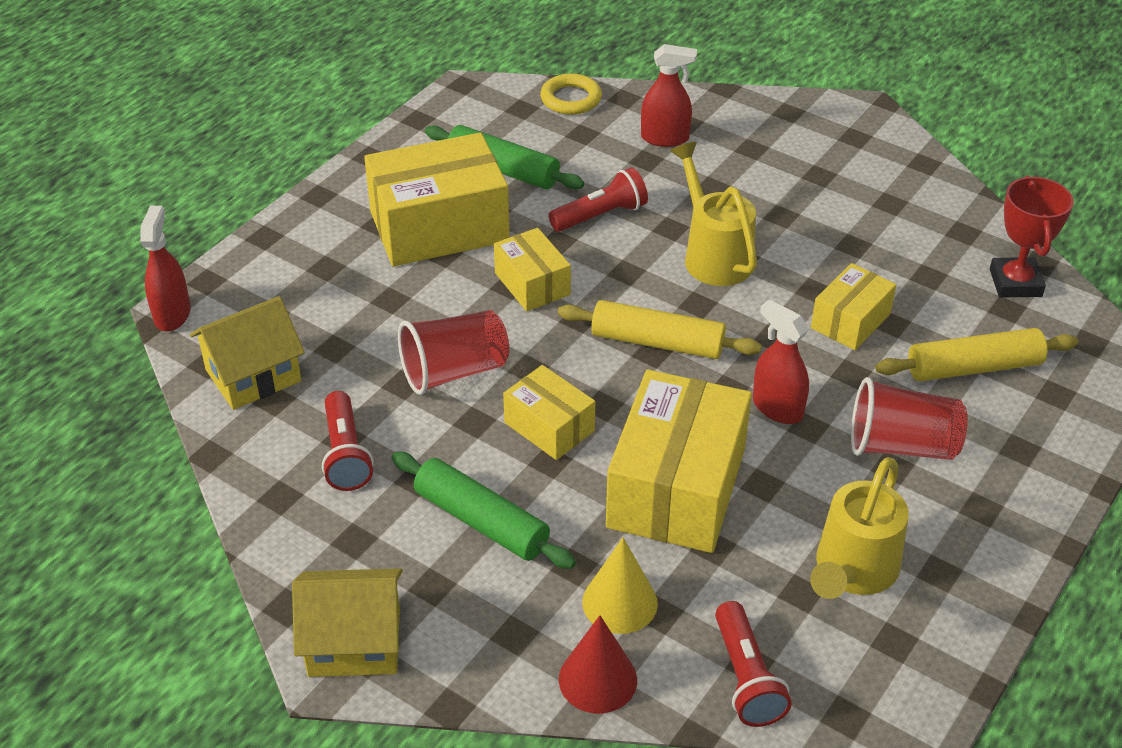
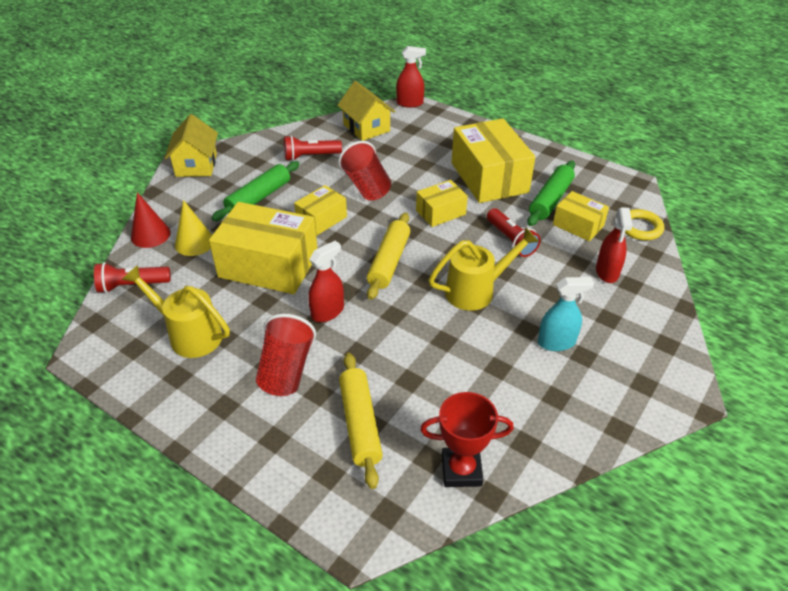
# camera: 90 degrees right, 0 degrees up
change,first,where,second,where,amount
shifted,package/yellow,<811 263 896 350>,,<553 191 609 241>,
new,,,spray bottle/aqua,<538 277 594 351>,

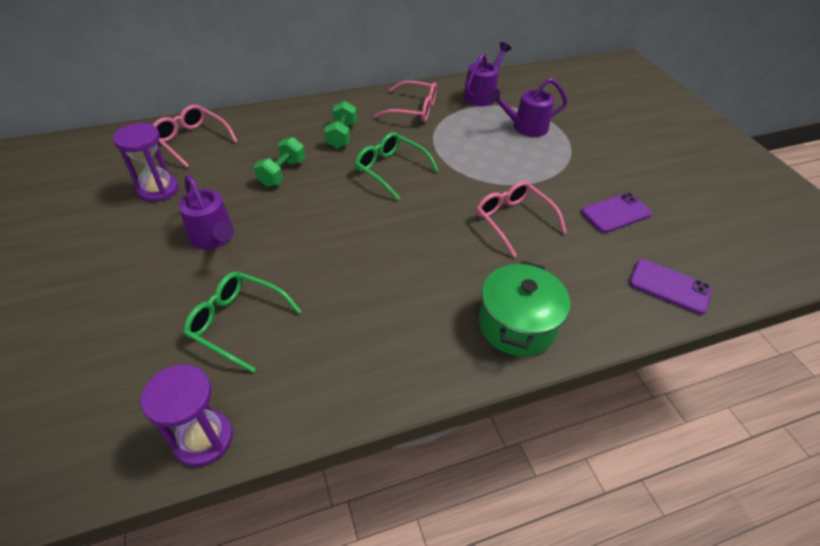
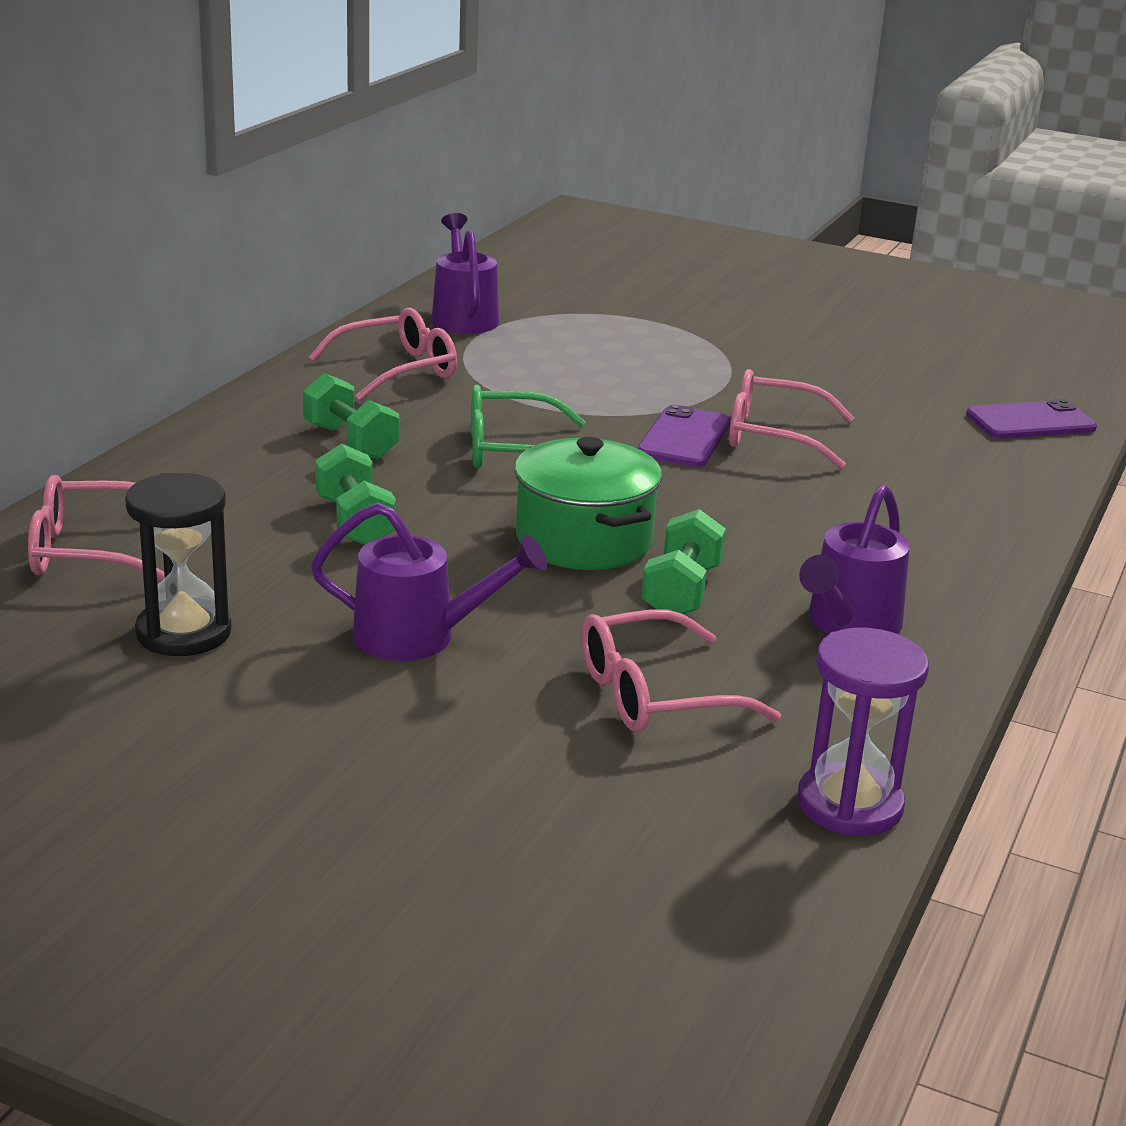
# camera: 45 degrees left, 20 degrees down
change,first,where,second,where,amount
repainted,sandglass/violet,<113 123 178 202>,sandglass/ebony,<125 473 232 656>,
repainted,spectacles/emerald,<183 272 301 373>,spectacles/rosy,<581 610 781 733>,
shifted,stockpot/emerald,<479 261 570 356>,,<514 437 662 570>,
shifted,watering pot/violet,<488 78 567 137>,,<799 485 910 634>,
shifted,phone/violet,<581 193 652 233>,,<637 404 731 467>,
new,,,hand weight/emerald,<641 509 726 614>,

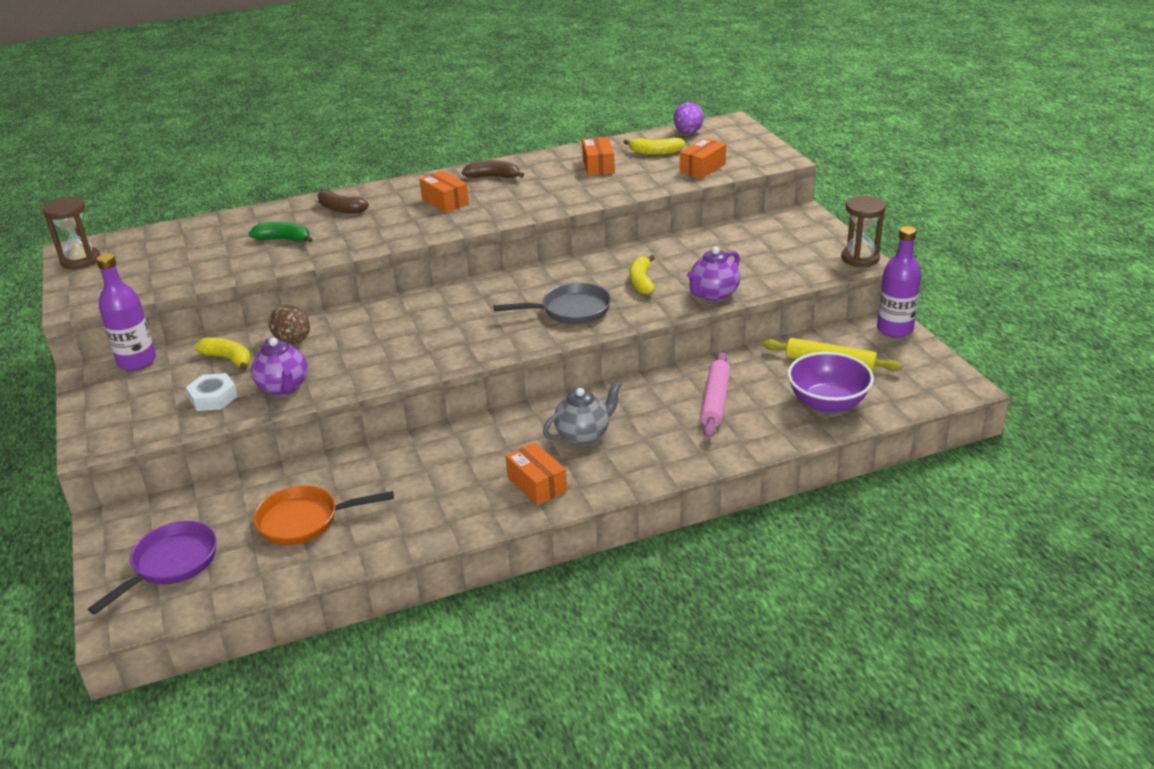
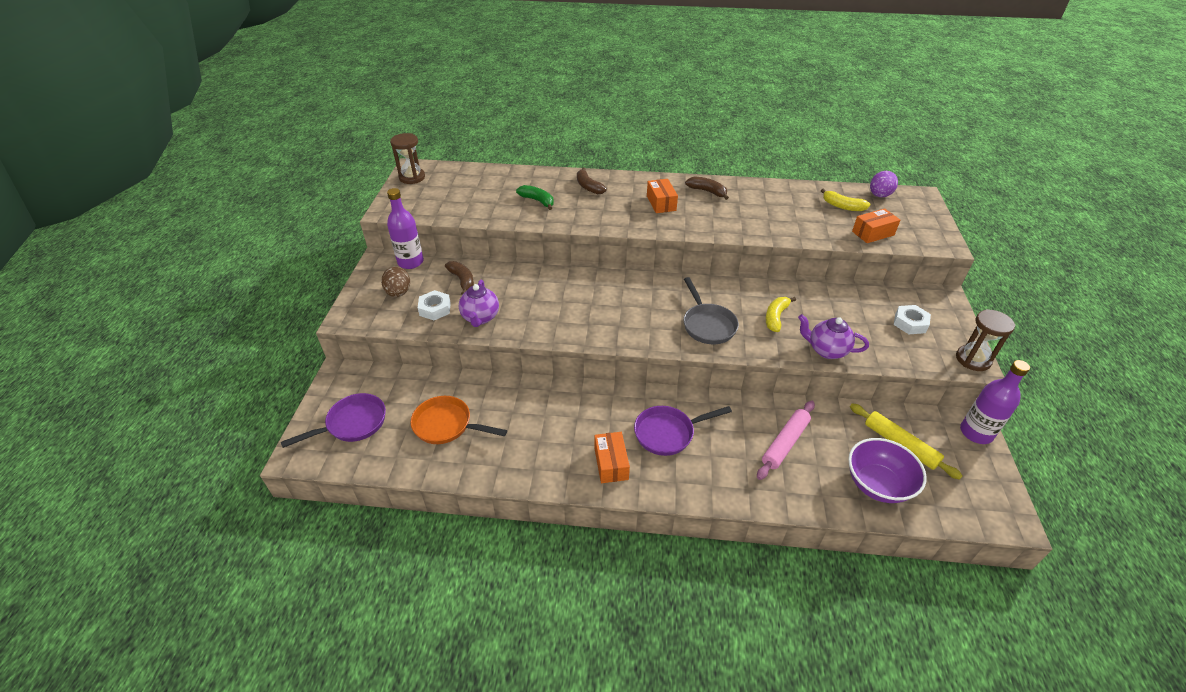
# camera: 25 degrees right, 10 degrees up
change,first,where,second,where,amount
repainted,banana fruit/yellow,<194 337 251 371>,banana fruit/dark brown,<445 261 474 295>,
shifted,egg/dark brown,<269 305 310 344>,,<381 267 410 297>,
rotated,pan/gray,<493 283 611 324>,,<684 277 739 344>,60 degrees clockwise
swapped,china teapot/gray,<543 381 622 446>,pan/violet,<634 406 732 456>,
gone,package/orange-coloured,<582 137 615 176>,,,
rotated,china teapot/violet,<687 247 740 301>,,<798 314 869 359>,45 degrees clockwise
new,,,hex nut/pure white,<894 305 931 334>,

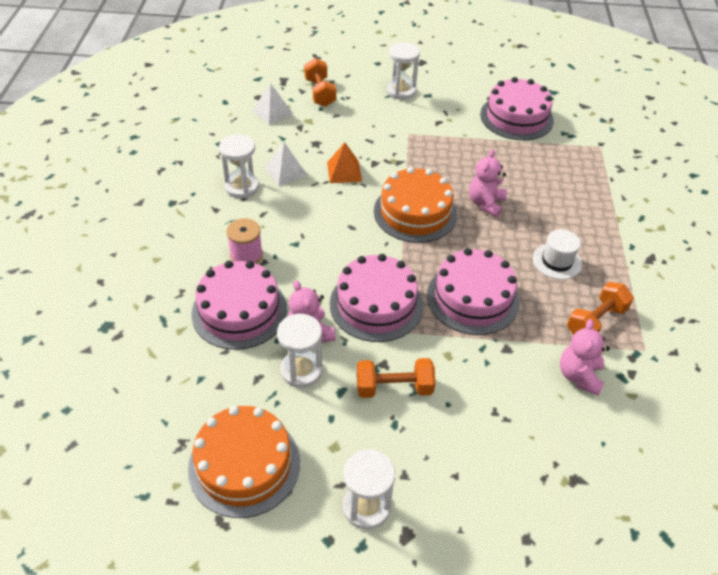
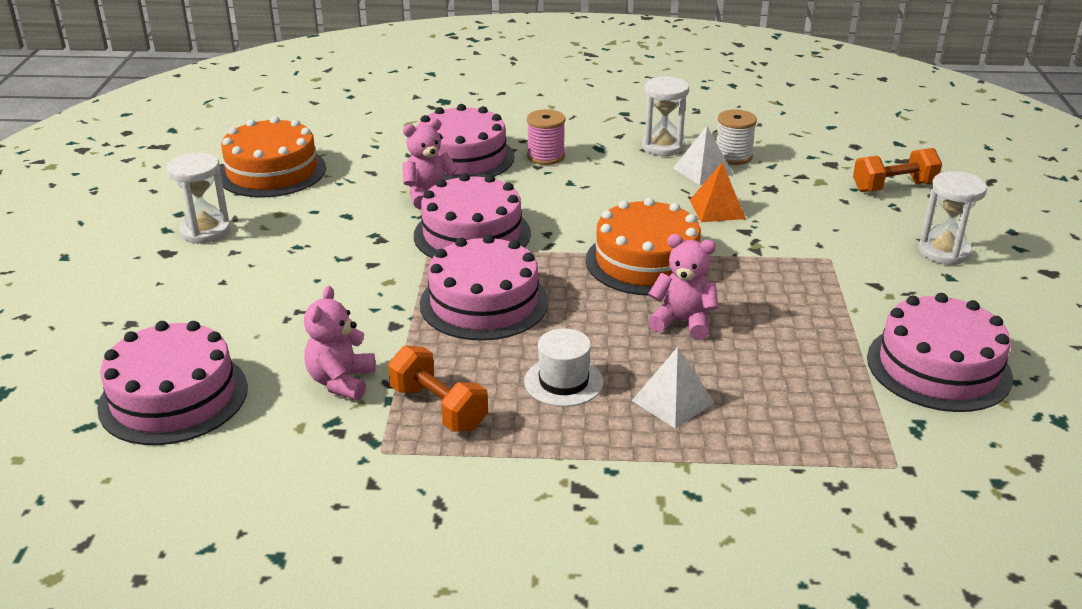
# camera: 90 degrees right, 15 degrees down
change,first,where,second,where,amount
shifted,pyramid/pure white,<252 83 293 125>,,<632 347 714 429>,
gone,sandglass/pure white,<277 314 323 388>,,,
gone,hand weight/orange-coloured,<357 358 436 398>,,,
rotated,stuffed bear/rosy,<560 319 610 396>,,<304 286 375 400>,90 degrees counterclockwise
new,,,layer cake/rosy,<97 321 248 445>,
new,,,reel of thread/pure white,<716 109 757 165>,

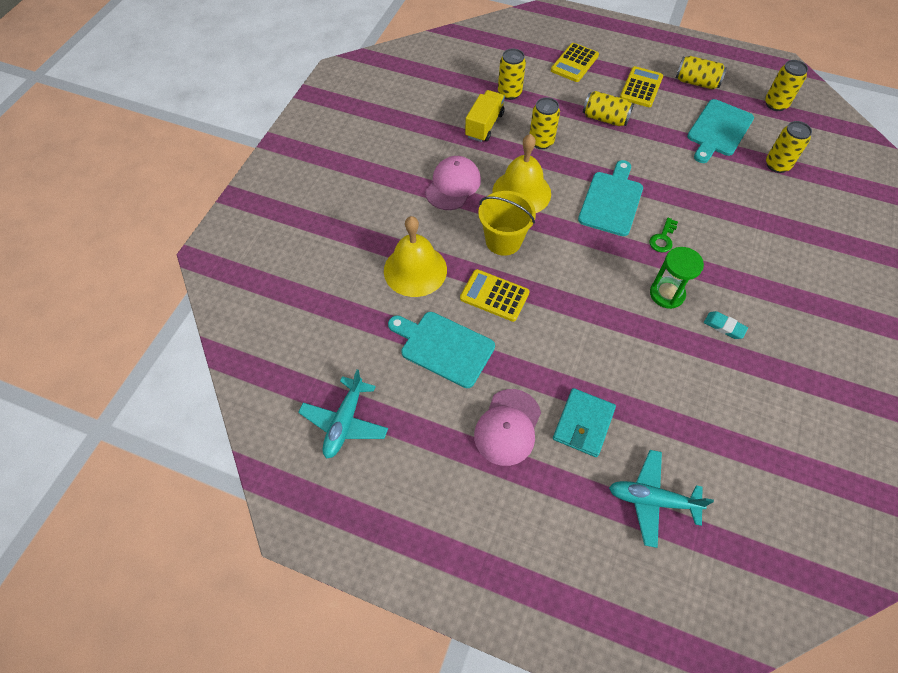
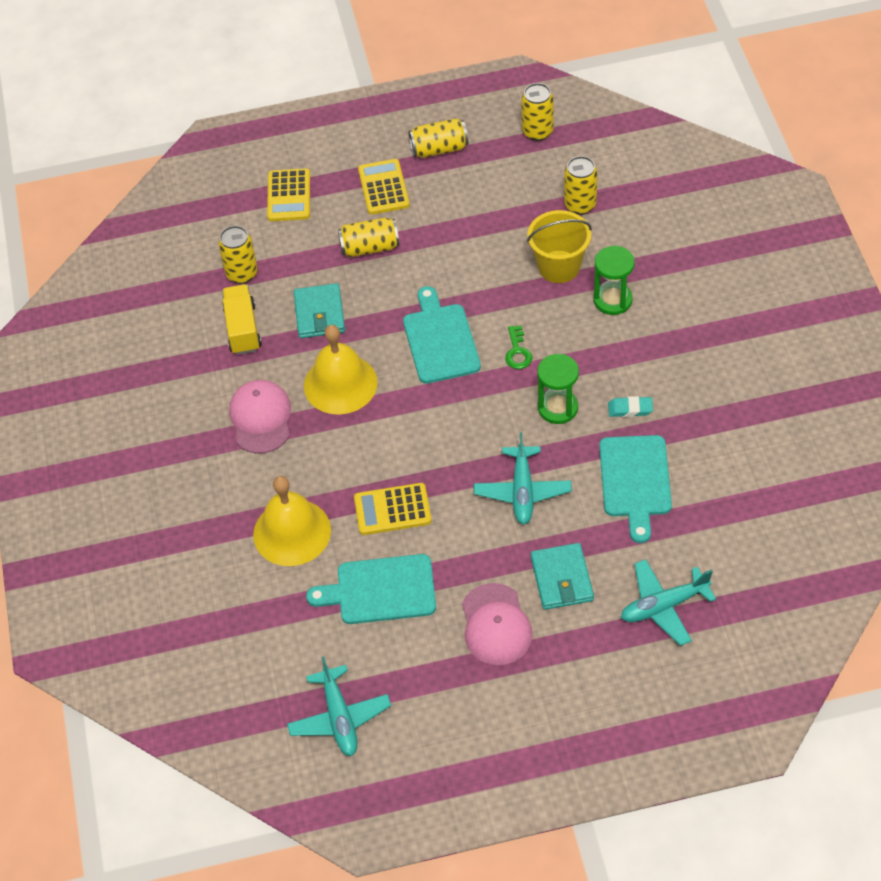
# camera: 30 degrees left, 5 degrees down
change,first,where,second,where,amount
shifted,pail/yellow,<478 191 536 256>,,<527 210 592 283>,
swapped,soda can/yellow,<529 97 560 149>,card wallet/aqua,<294 283 345 338>,
shifted,cutting board/aqua,<687 99 754 163>,,<599 435 672 543>,
new,,,plane/aqua,<474 432 572 524>,
new,,,sandglass/emerald,<594 246 635 315>,

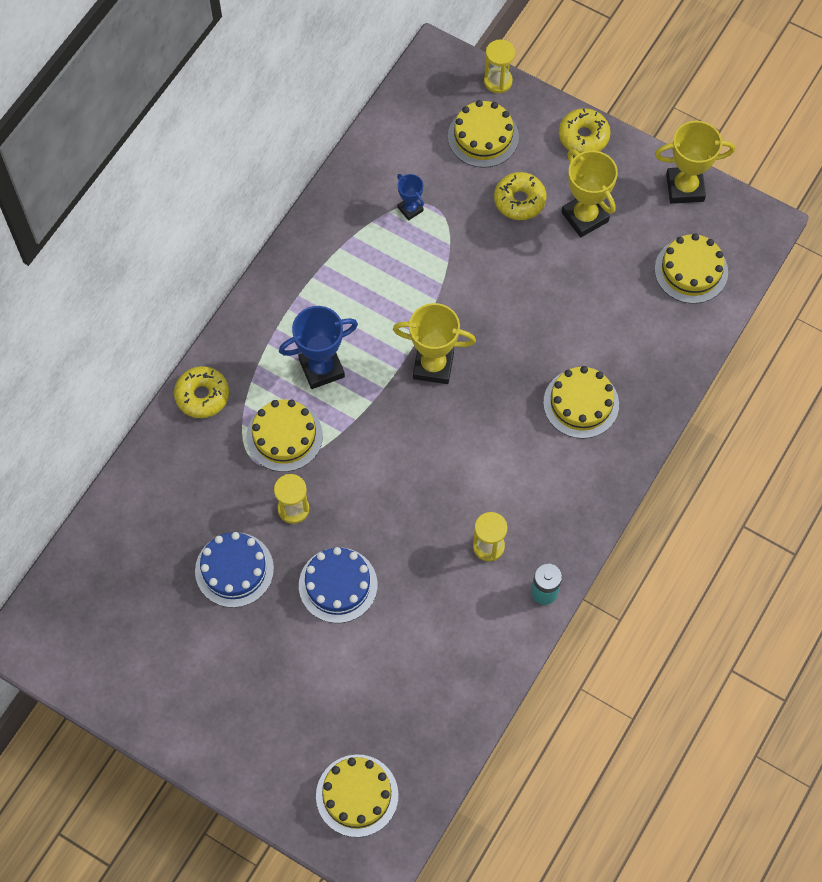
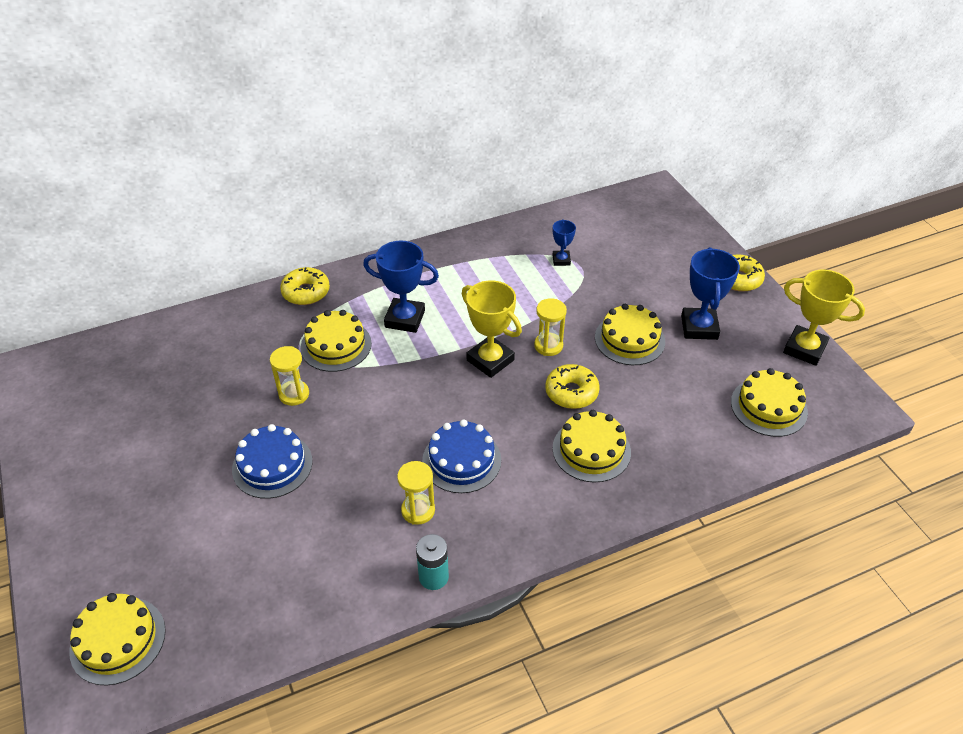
# camera: 35 degrees right, 20 degrees down
change,first,where,second,where,amount
shifted,layer cake/cobalt,<195 532 274 608>,,<422 419 501 493>,
shifted,layer cake/yellow,<448 100 519 168>,,<595 304 665 365>,
shifted,sandglass/yellow,<484 40 515 93>,,<534 298 567 356>,
shifted,glazed donut/yellow,<494 172 547 220>,,<545 364 600 409>,
repainted,award cup/yellow,<561 149 618 237>,award cup/cobalt,<681 247 740 340>,

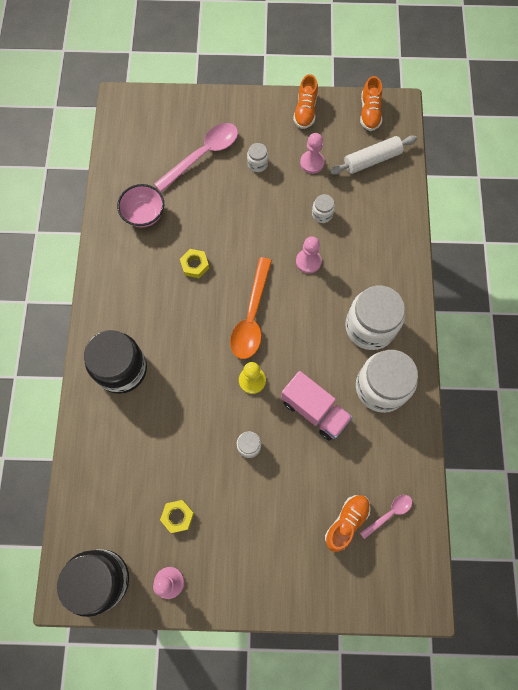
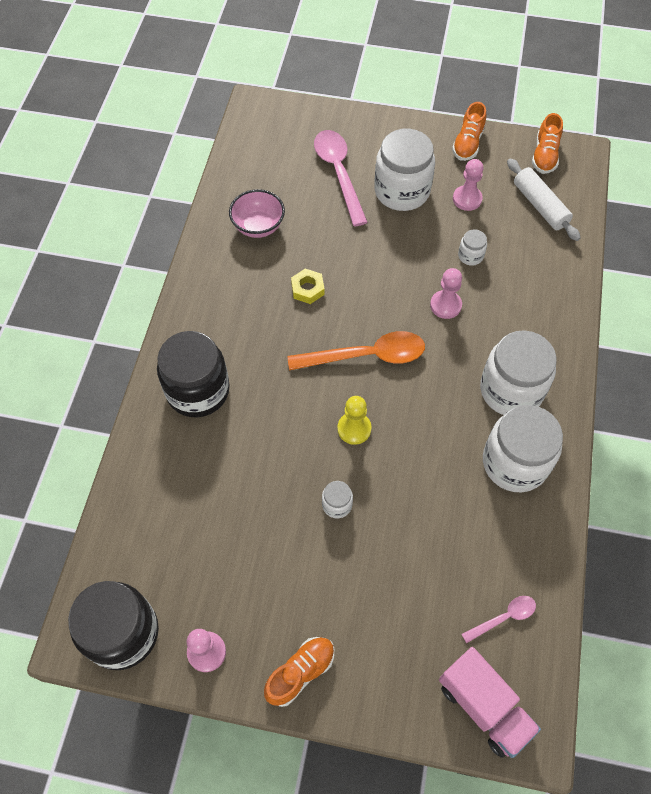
# camera: 10 degrees right, 10 degrees down
change,first,where,second,where,amount
rotated,teaspoon/rosy,<154 123 238 192>,,<314 130 368 227>,75 degrees counterclockwise
gone,hex nut/yellow,<160 500 194 533>,,,
rotated,teaspoon/orange-coloured,<230 257 272 359>,,<287 331 425 370>,120 degrees counterclockwise
scaled,preserve jar/pure white,<247 143 268 172>,,<374 129 435 211>,x2.27
shifted,lorry/rosy,<281 371 353 441>,,<439 647 541 758>,
shifted,sneaker/orange-coloured,<325 495 371 552>,,<264 637 334 707>,
rotated,pastry roller/pure white,<330 135 417 175>,,<507 158 581 241>,75 degrees clockwise

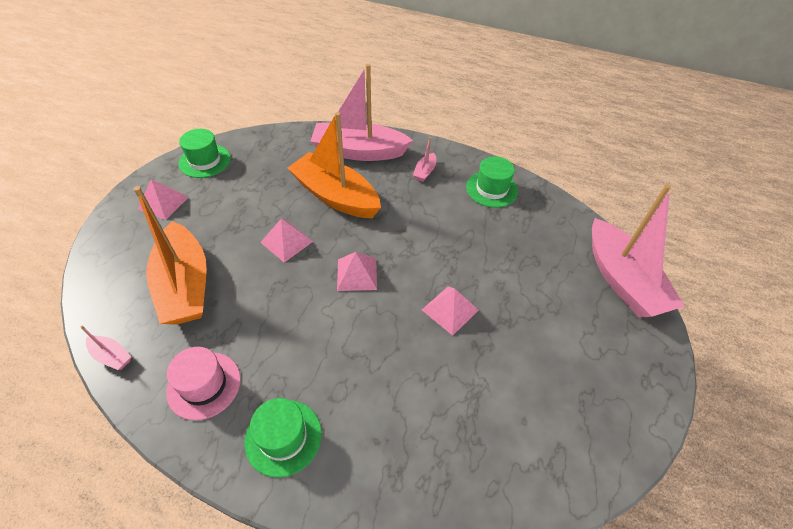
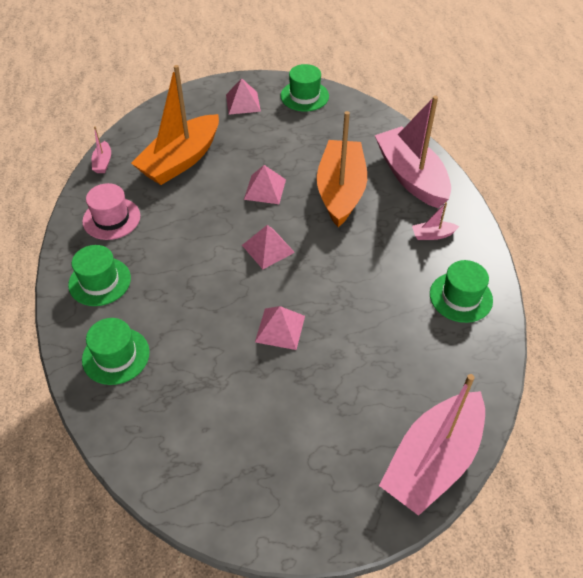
# camera: 60 degrees right, 0 degrees up
change,first,where,second,where,amount
new,,,top hat/emerald,<82 318 150 385>,

